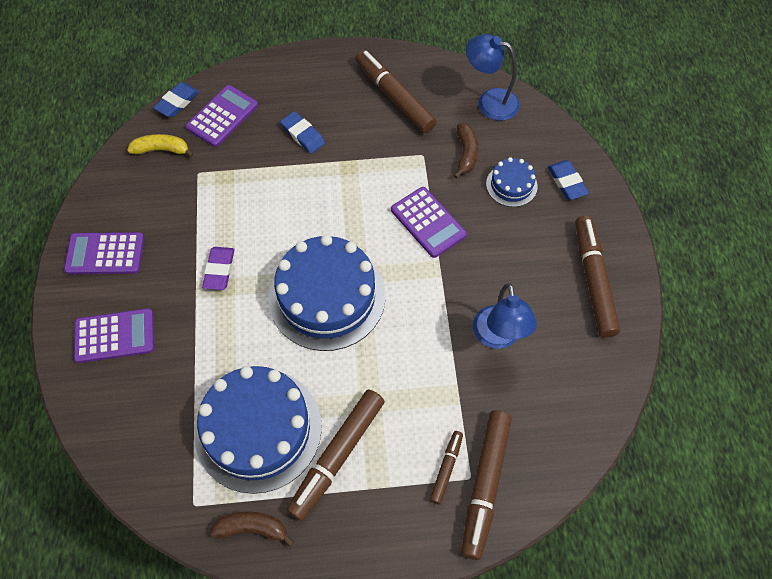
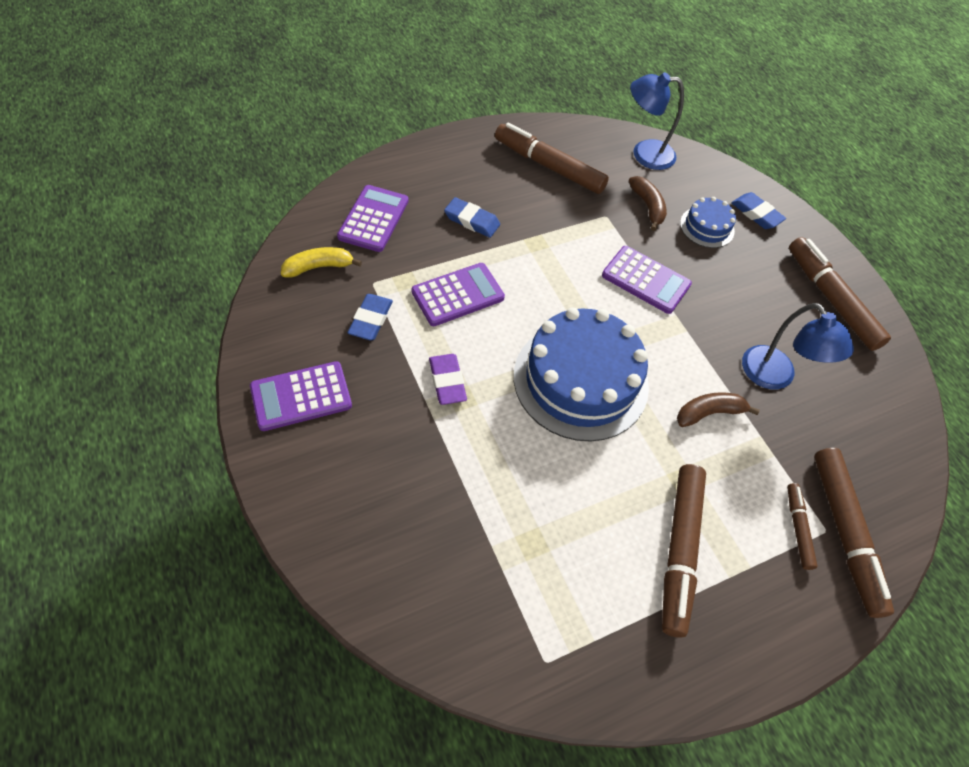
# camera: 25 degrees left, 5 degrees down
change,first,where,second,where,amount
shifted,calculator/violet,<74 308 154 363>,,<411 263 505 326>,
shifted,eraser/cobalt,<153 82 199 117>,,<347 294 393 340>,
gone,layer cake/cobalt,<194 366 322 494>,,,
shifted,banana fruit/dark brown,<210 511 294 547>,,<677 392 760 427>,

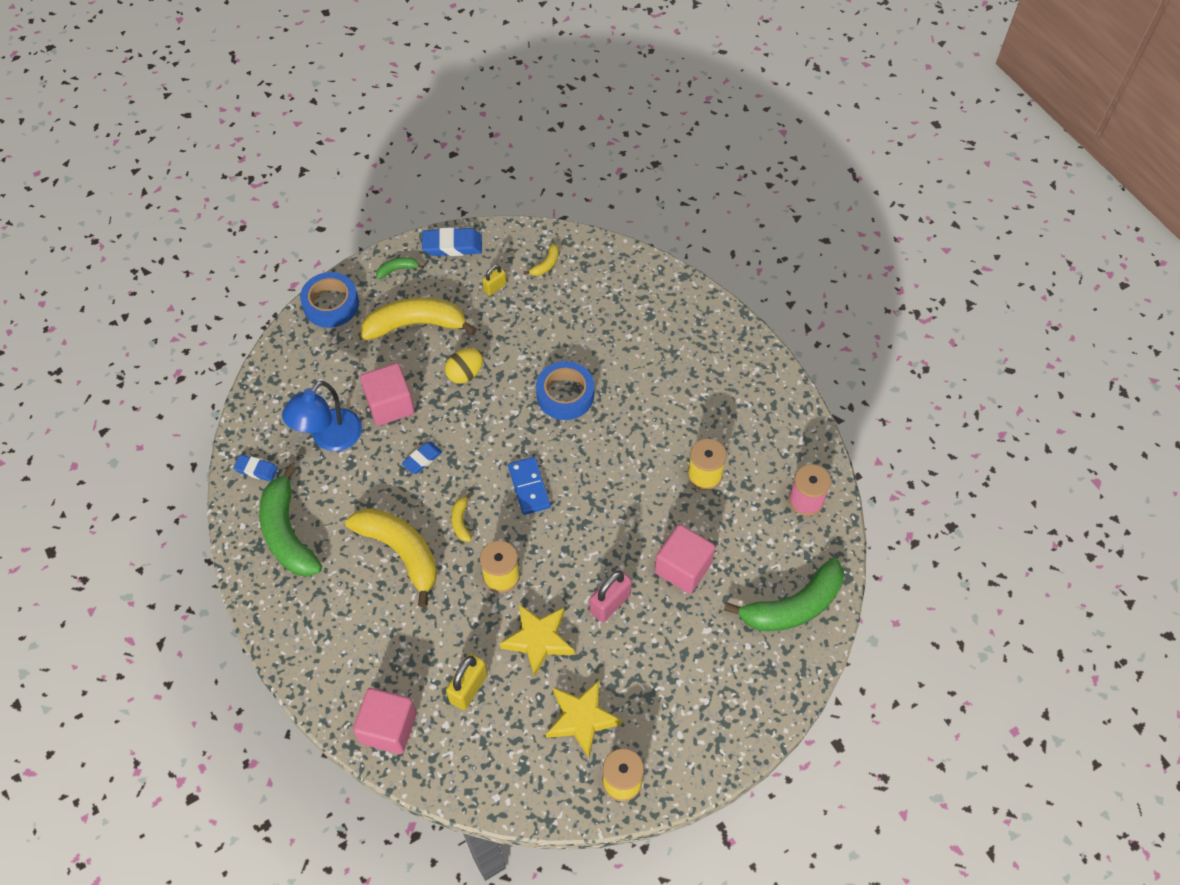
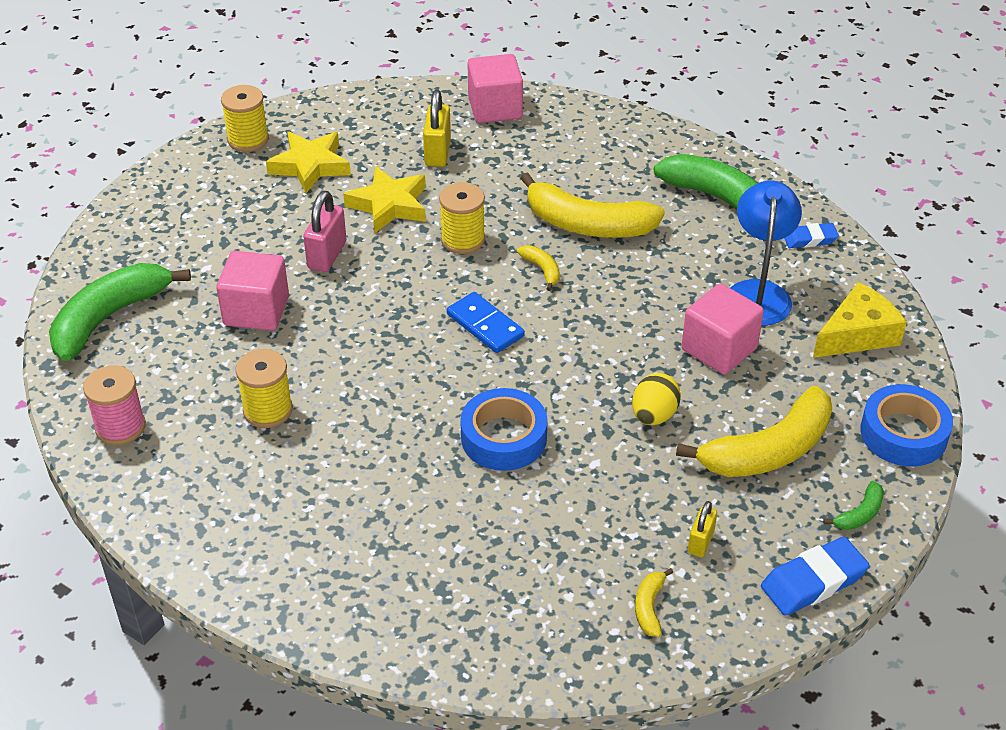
# camera: 155 degrees right, 15 degrees down
change,first,where,second,where,amount
gone,eraser/cobalt,<401 442 442 474>,,,
new,,,cheese/yellow,<813 282 907 358>,

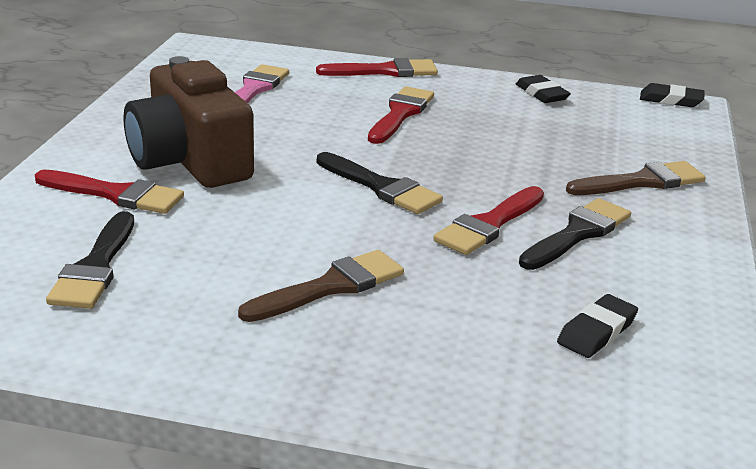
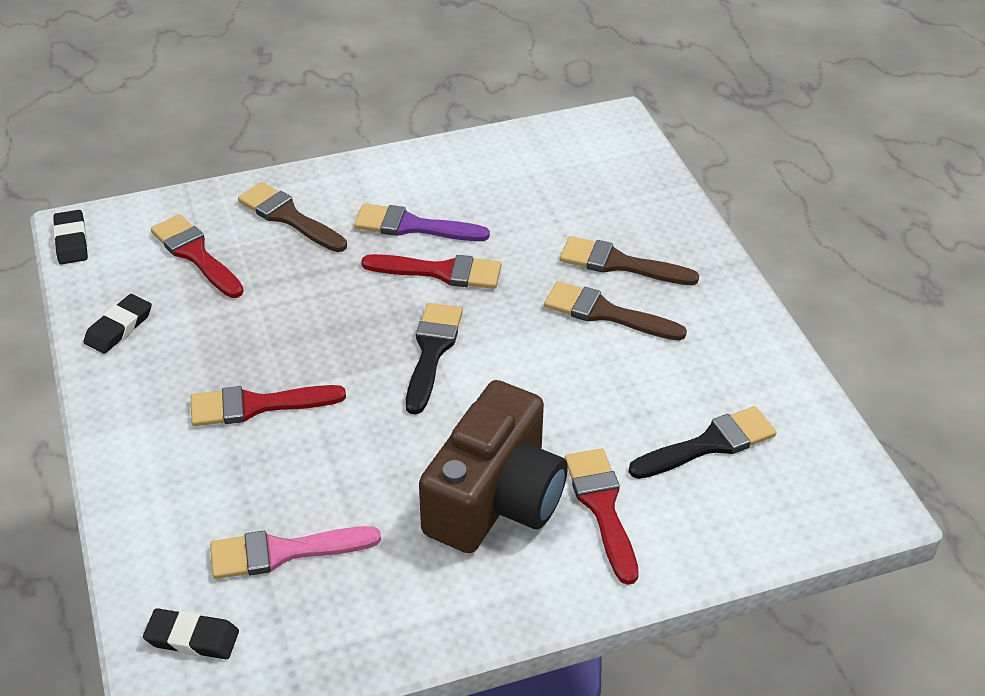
# camera: 120 degrees left, 15 degrees up
change,first,where,second,where,amount
shifted,paint brush/red,<316 58 438 77>,,<151 214 244 298>,
repainted,paint brush/ebony,<519 198 631 270>,paint brush/violet,<354 203 490 241>,
shifted,eraser/ebony,<557 294 638 358>,,<143 608 239 659>,
new,,,paint brush/dark brown,<560 236 699 285>,

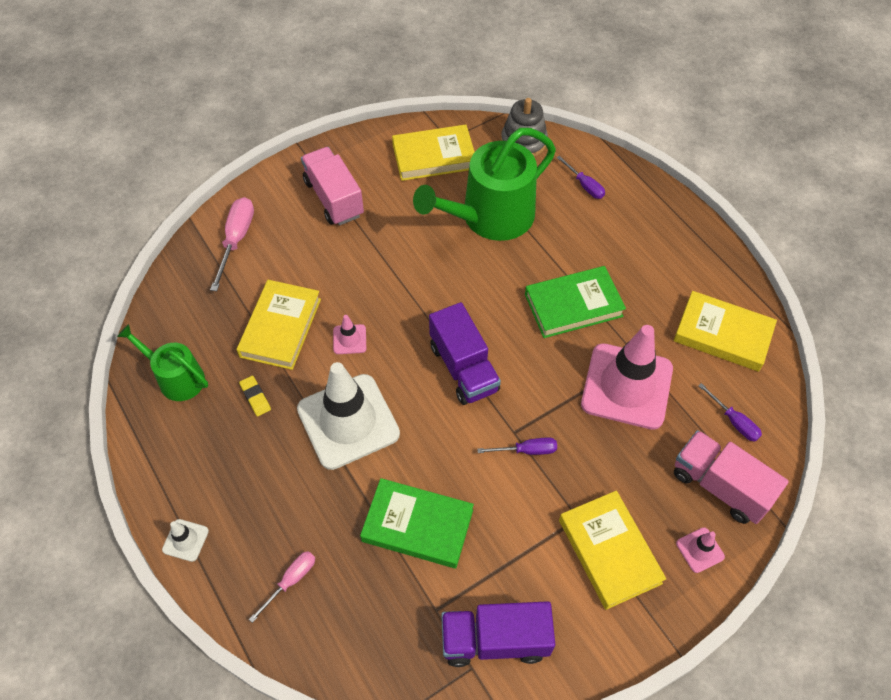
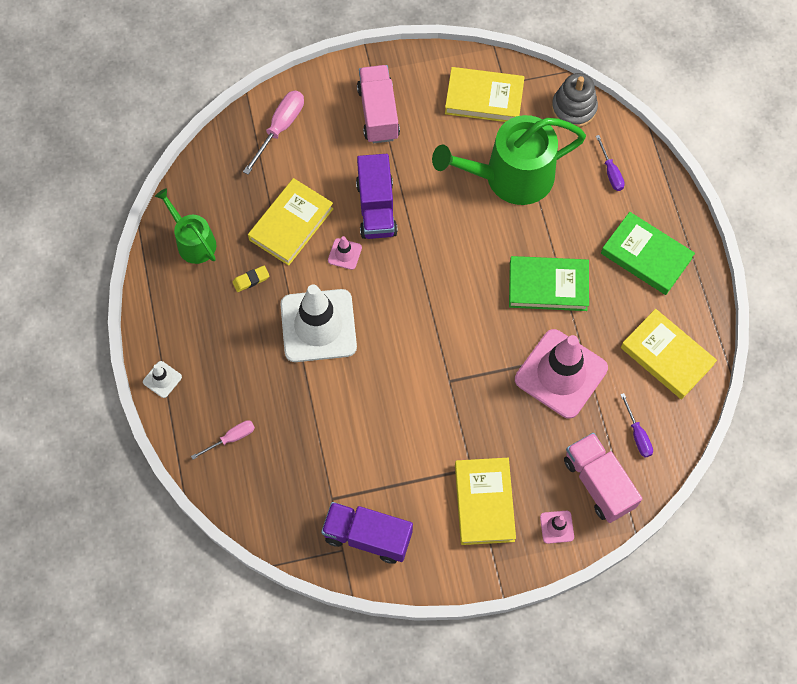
# camera: 20 degrees right, 10 degrees up
change,first,where,second,where,amount
rotated,eraser/yellow,<239 376 271 417>,,<232 266 269 292>,75 degrees clockwise
shifted,hardback/emerald,<360 478 474 569>,,<601 212 695 295>,
shifted,lorry/violet,<429 302 501 405>,,<356 154 398 239>,
gone,flat screwdriver/violet,<477 438 557 455>,,,

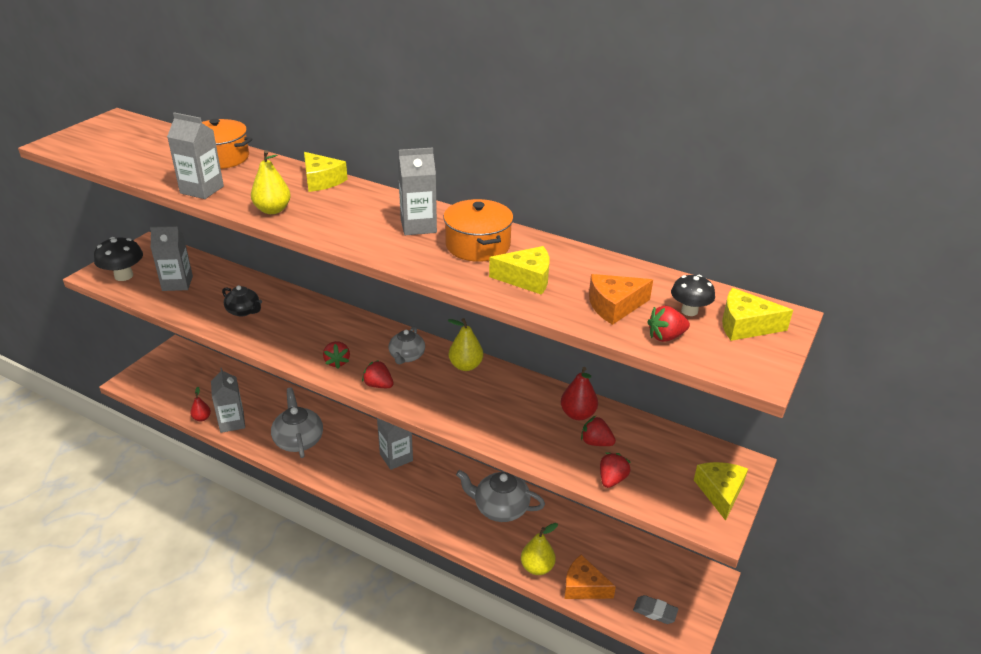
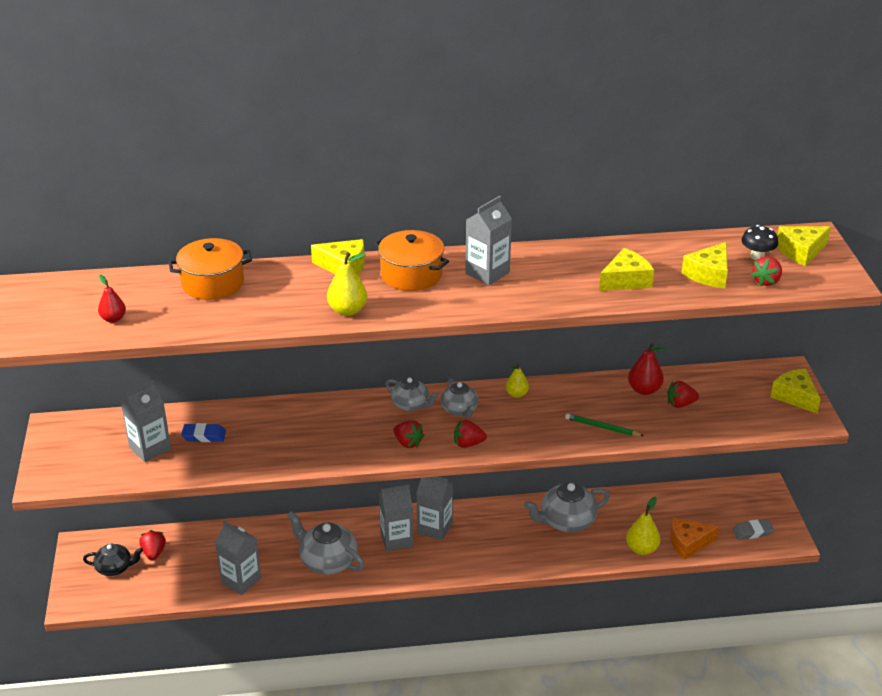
# camera: 35 degrees left, 0 degrees up
change,first,where,second,where,amount
gone,mushroom/ebony,<94 237 143 281>,,,
shifted,carton/gray,<167 112 224 199>,,<379 484 413 551>,
shifted,toy pear/red,<190 387 211 421>,,<98 275 126 323>,
shifted,china teapot/ebony,<222 285 262 316>,,<83 544 143 576>,
shifted,stockpot/orange-coloured,<443 199 513 262>,,<374 230 449 291>,
scaled,toy pear/yellow,<448 318 483 371>,,<506 363 529 398>,x0.67
repainted,cheese/orange-coloured,<589 274 653 325>,cheese/yellow,<681 242 728 288>,
shifted,strawberry/red,<600 452 631 488>,,<139 530 166 561>,
new,,,eraser/cobalt,<181 423 226 442>,
new,,,china teapot/gray,<385 378 439 411>,
new,,,lead pencil/emerald,<565 413 644 436>,

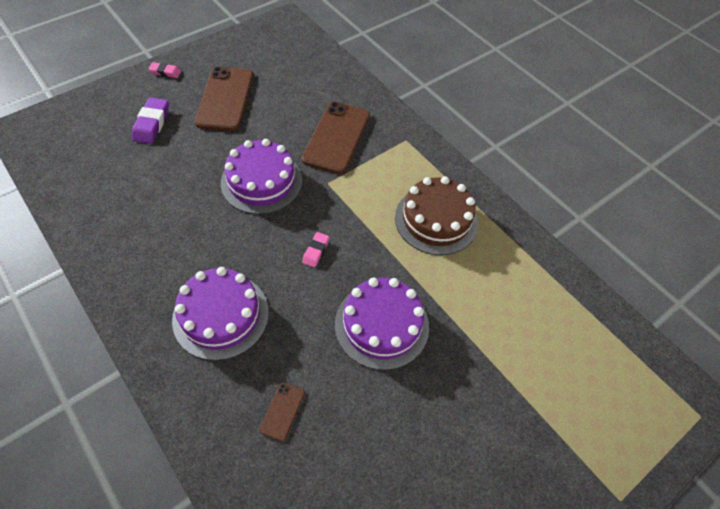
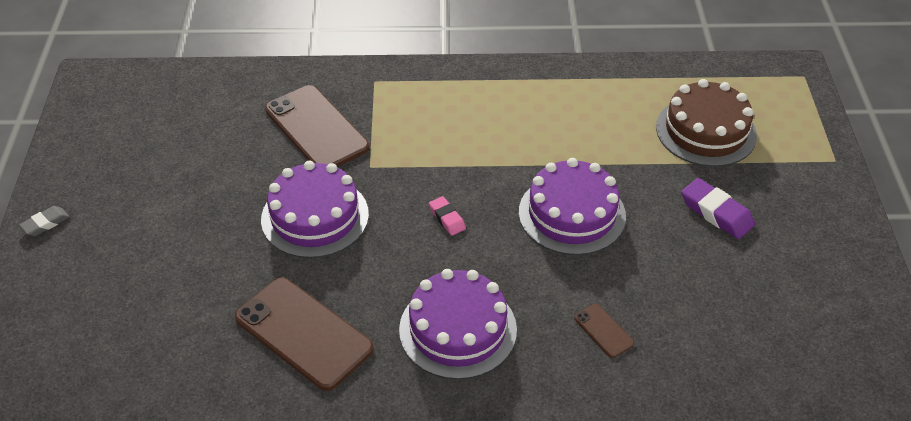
# camera: 50 degrees left, 10 degrees down
change,first,where,second,where,amount
shifted,eraser/violet,<132 97 169 144>,,<681 178 755 239>,
repainted,eraser/rosy,<149 62 181 78>,eraser/gray,<19 206 70 236>,
shifted,phone/dark brown,<195 67 253 131>,,<235 277 374 391>,
shifted,layer cake/dark brown,<395 176 478 255>,,<656 79 757 167>,

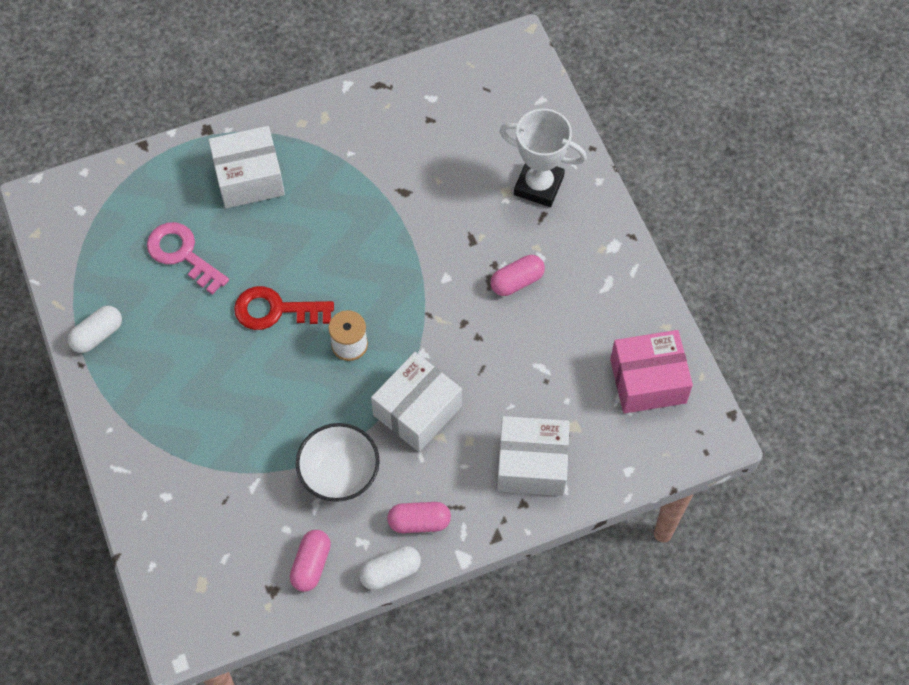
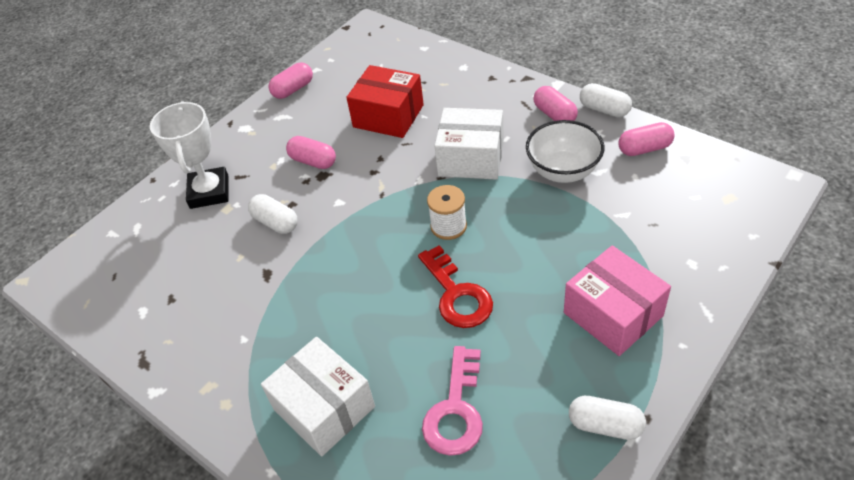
# camera: 115 degrees left, 15 degrees down
change,first,where,second,where,amount
gone,package/pure white,<497 416 570 496>,,,
shifted,package/rosy,<610 330 693 414>,,<564 245 671 356>,
new,,,pill shape/pure white,<248 194 298 234>,
new,,,pill shape/rosy,<269 63 313 99>,
new,,,package/red,<346 65 424 138>,

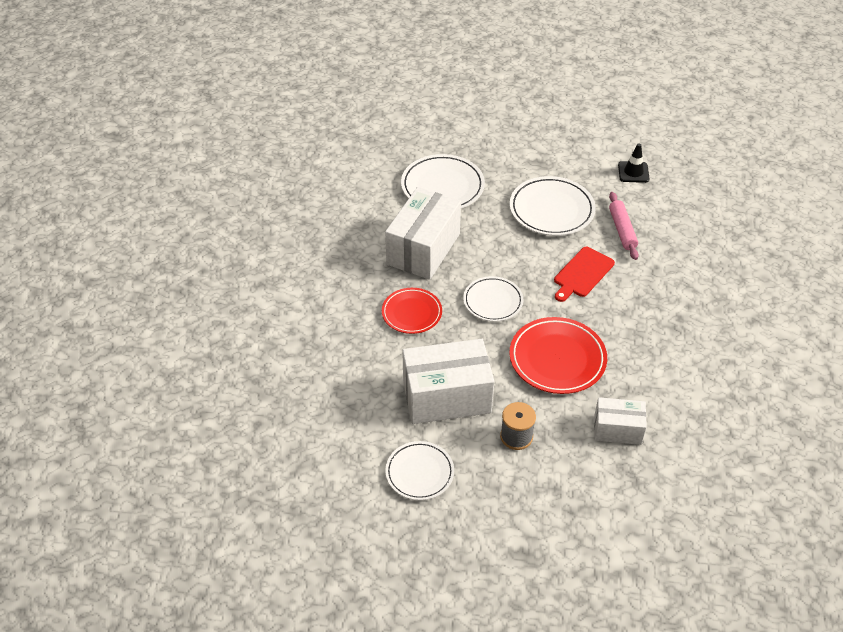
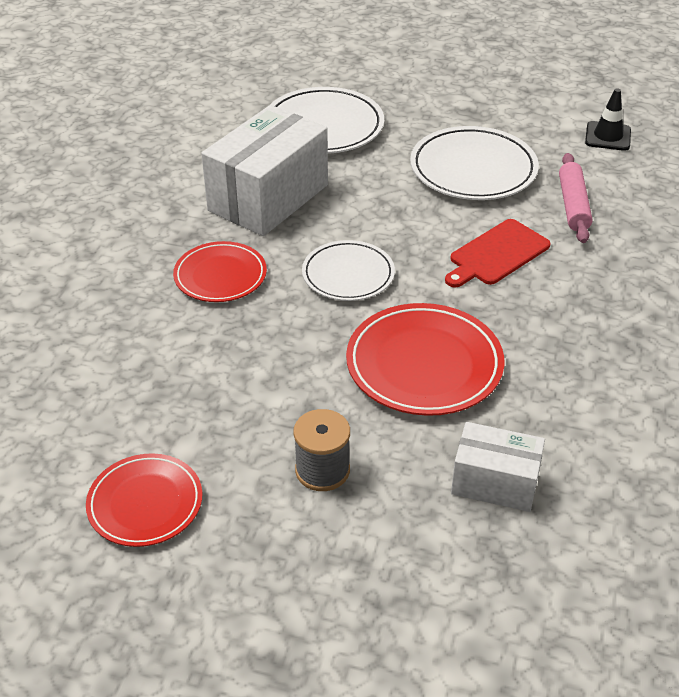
# camera: 10 degrees right, 5 degrees down
change,first,where,second,where,amount
repainted,dinner plate/pure white,<385 441 454 500>,dinner plate/red,<86 453 202 547>,
gone,package/pure white,<402 339 494 424>,,,

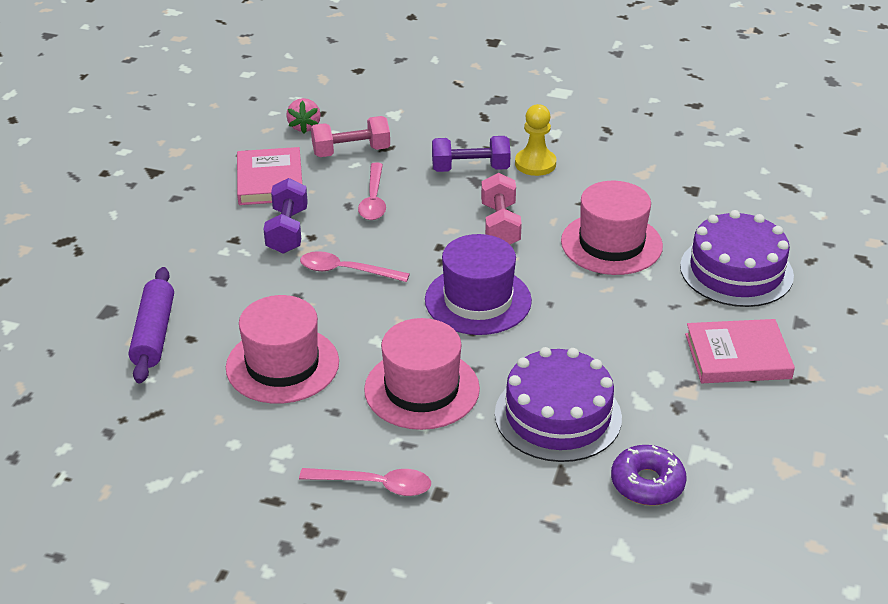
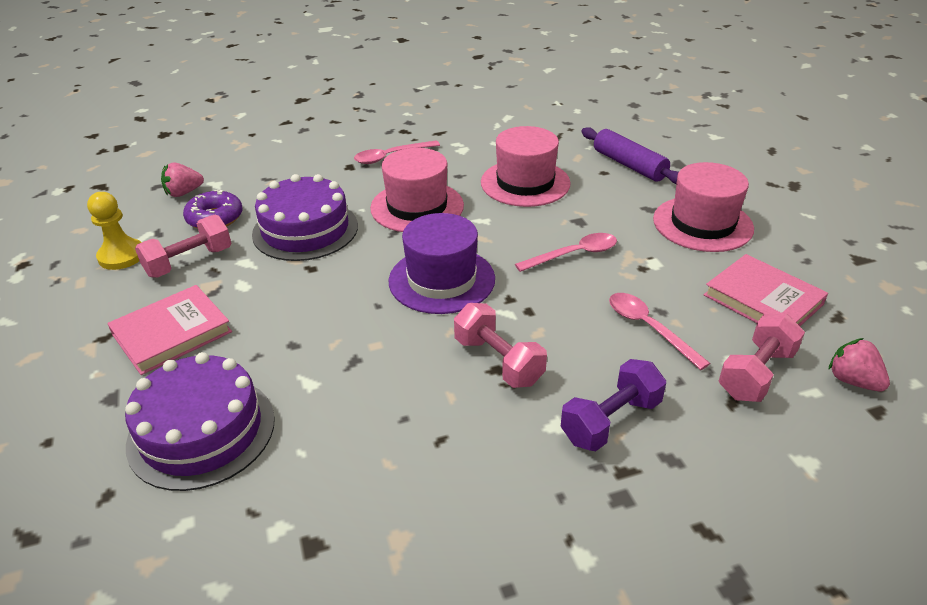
# camera: 145 degrees right, 0 degrees up
change,first,where,second,where,amount
gone,hand weight/violet,<264 178 308 254>,,,
shifted,chess pawn/yellow,<515 104 556 176>,,<87 192 142 270>,
shifted,top hat/rosy,<561 181 663 275>,,<653 162 754 252>,
new,,,hand weight/rosy,<135 215 231 278>,
new,,,strawberry/rosy,<161 163 204 197>,

